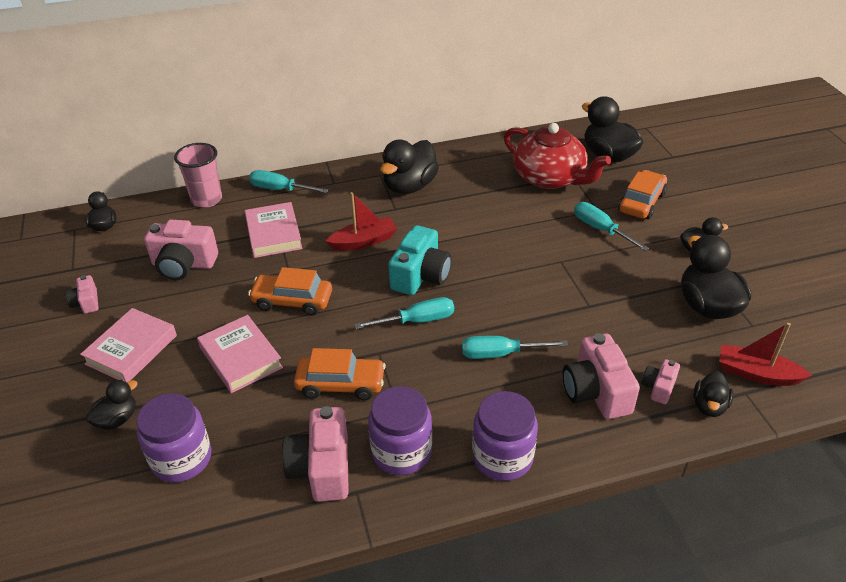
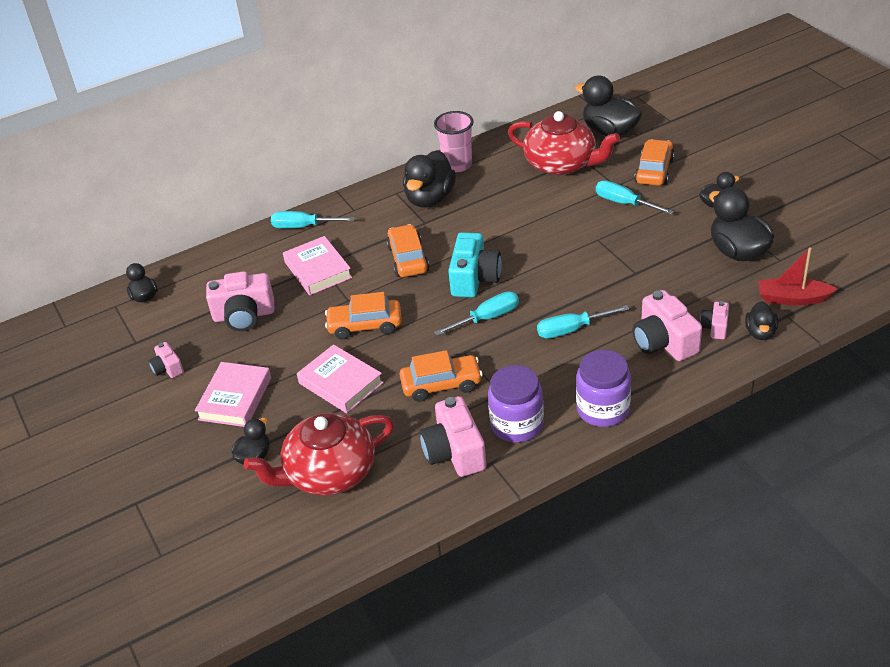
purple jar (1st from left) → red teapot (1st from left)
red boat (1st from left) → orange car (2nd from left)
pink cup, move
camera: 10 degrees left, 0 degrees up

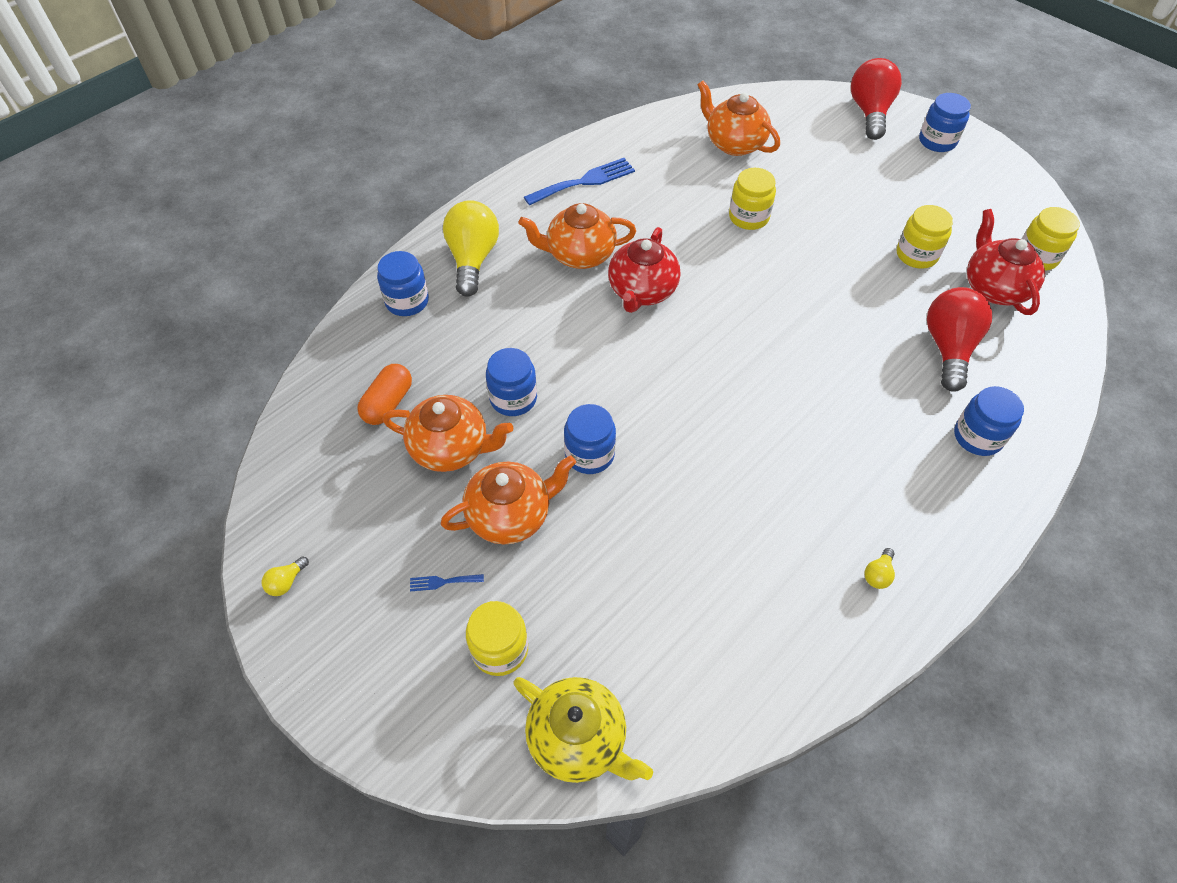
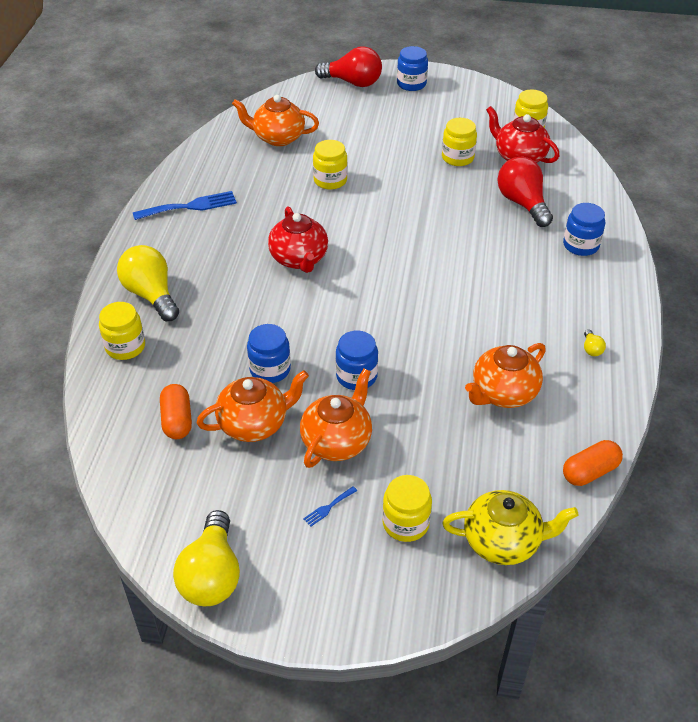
blue jar (1st from left) → yellow jar (1st from left)
blue fork (2nd from left in the first image) → blue fork (1st from left), 45 degrees clockwise
yellow light bulb (1st from left in the first image) → yellow light bulb (2nd from left), x2.47
red light bulb (1st from left), 135 degrees clockwise
orange teapot (3rd from left in the first image) → orange teapot (4th from left), move
- → orange capsule (2nd from left)
camera: 35 degrees left, 10 degrees down

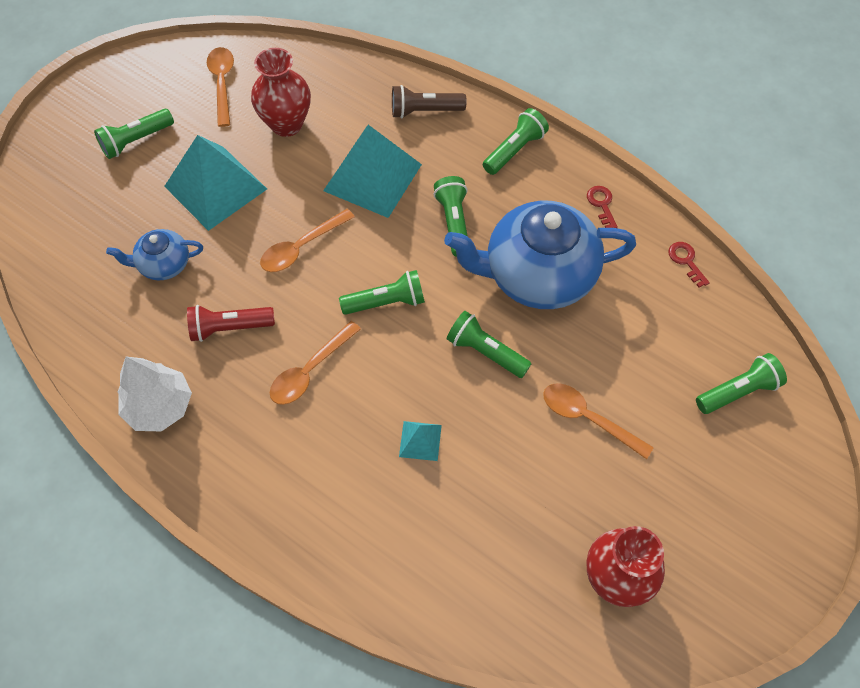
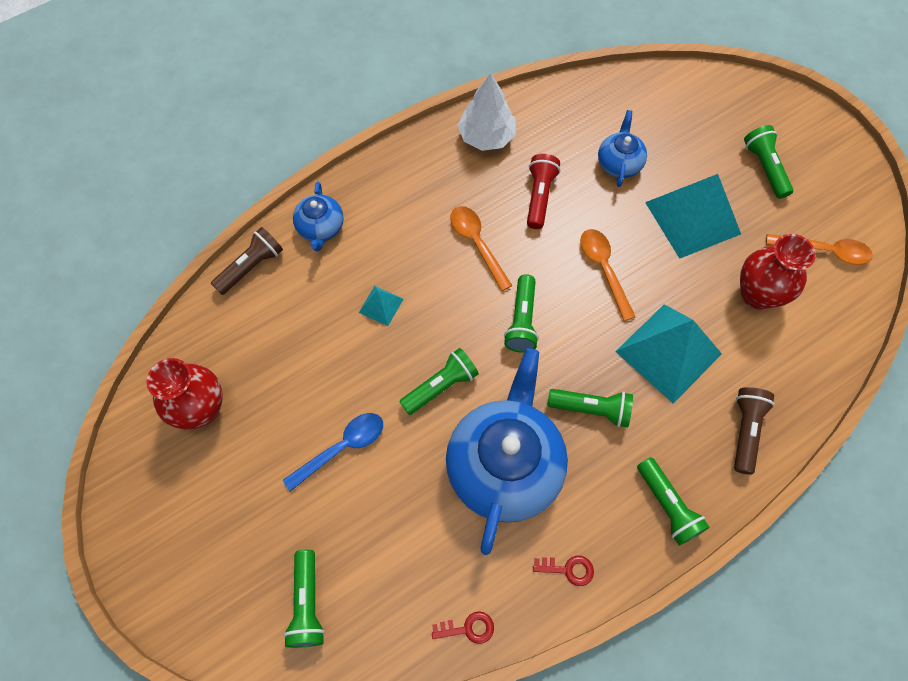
- → brown flashlight (1st from left)
orange spoon (4th from left) → blue spoon
- → blue teapot (1st from left)
camera: 110 degrees right, 5 degrees up

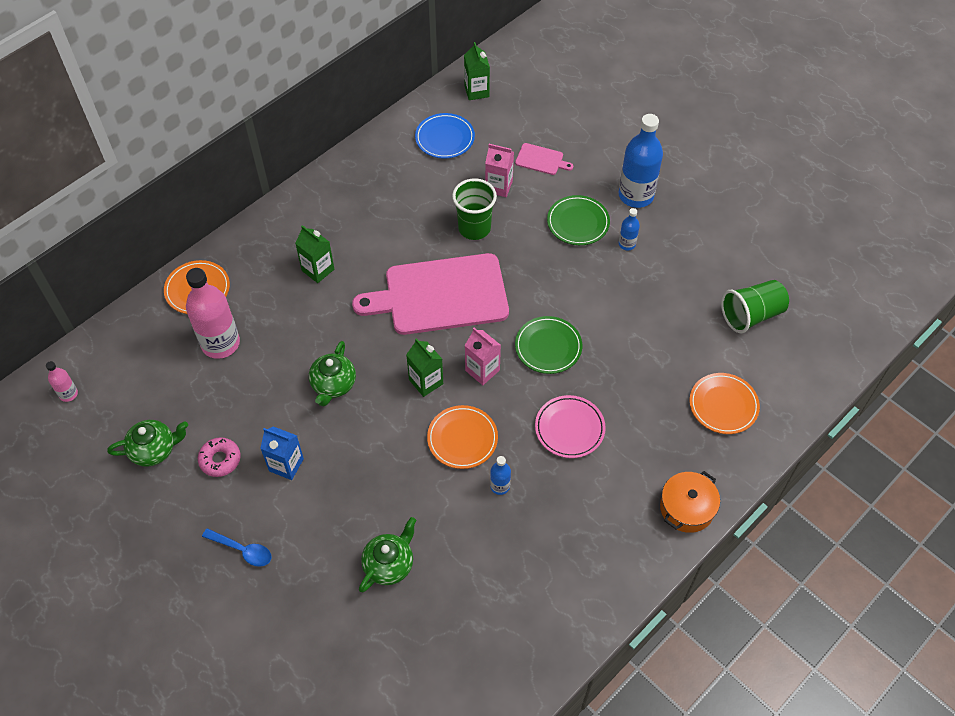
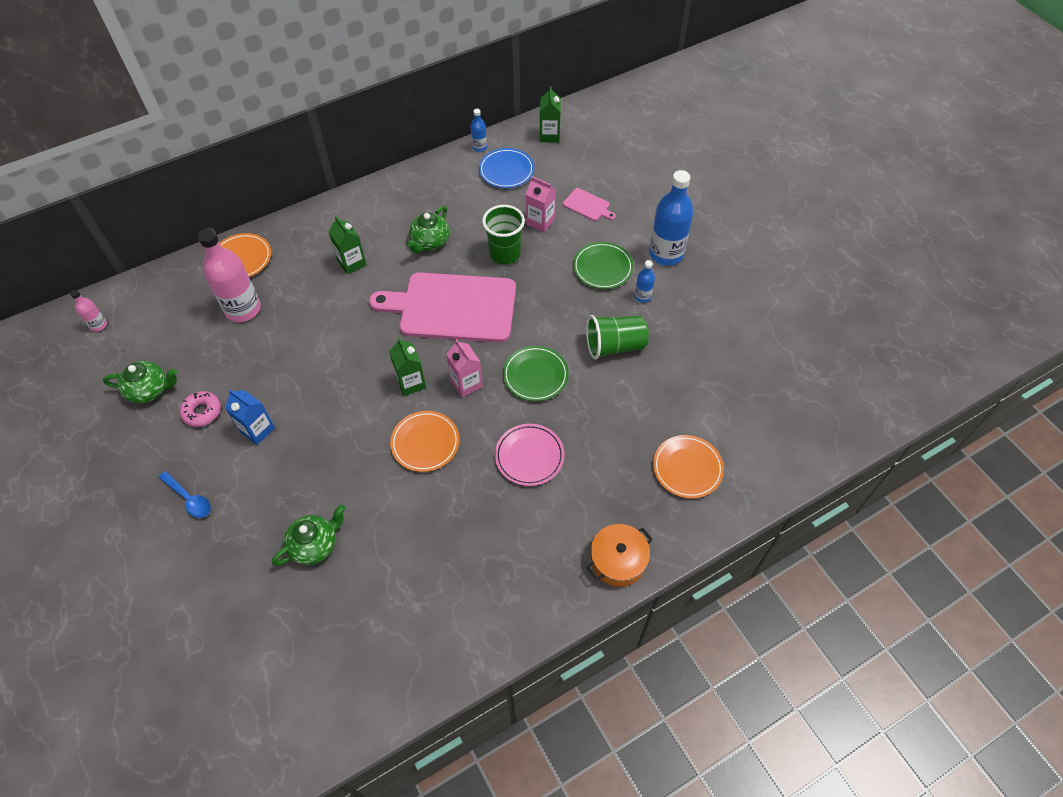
green teapot (2nd from left in the first image) → green teapot (3rd from left), move
blue bottle (1st from left), move
green cup (2nd from left), move
camera: 15 degrees right, 0 degrees up

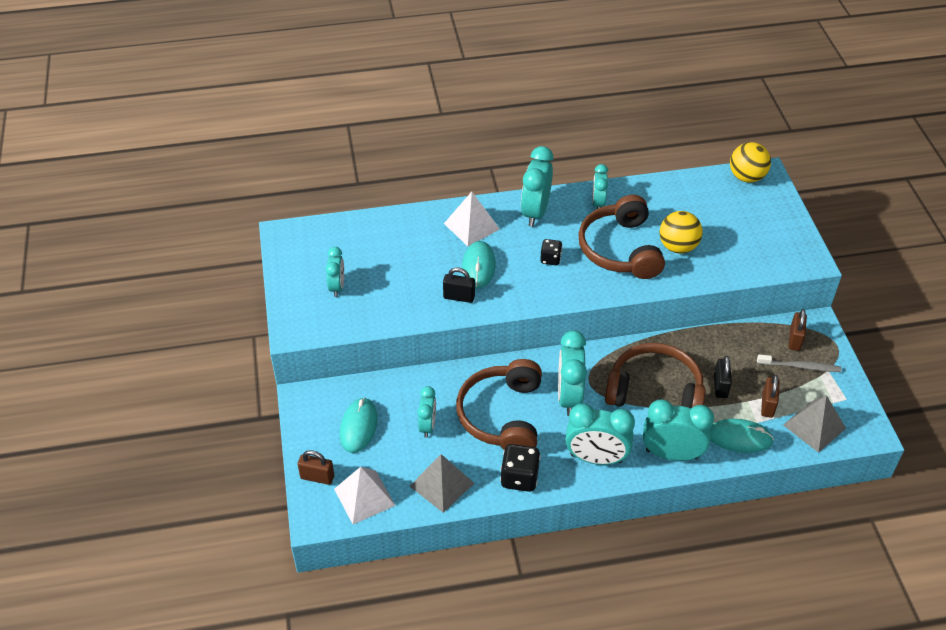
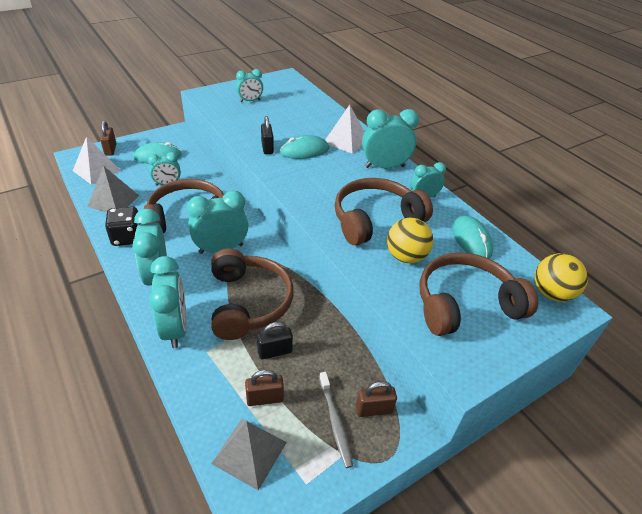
- → brown headphones (4th from left)
turquoise mouse (3rd from left), move
black dice (2nd from left) → -
camera: 65 degrees right, 5 degrees down

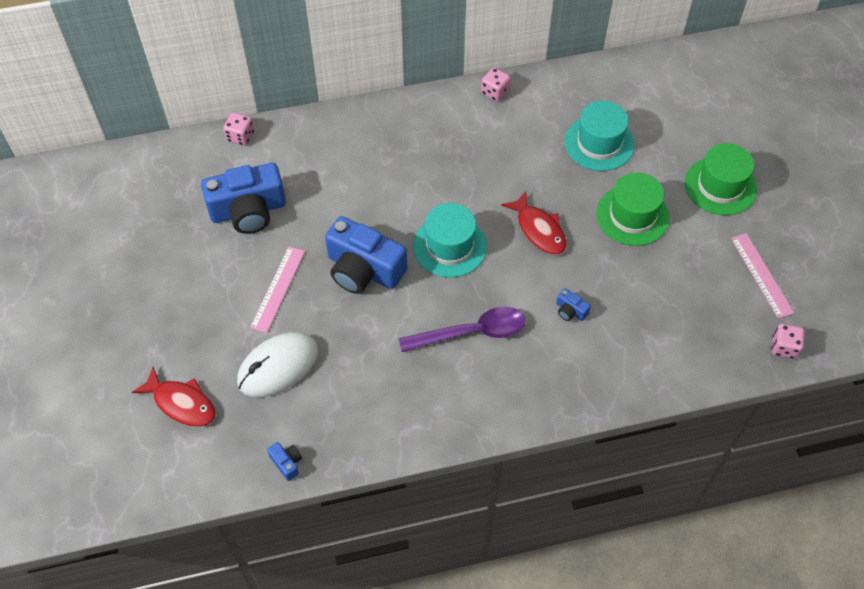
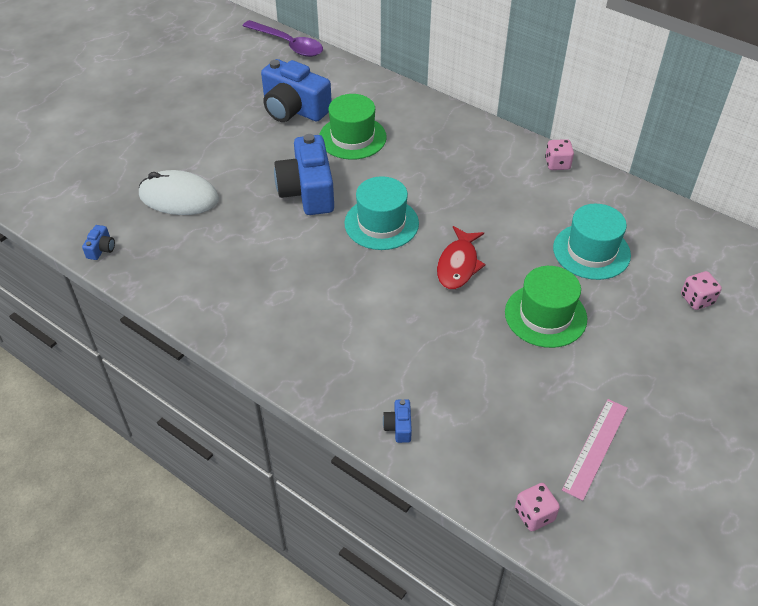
purple spoon, move
green hat (2nd from left in the first image) → green hat (1st from left), move
blue camera (4th from left), move
pink dice (1st from left in the first image) → pink dice (3rd from left), move
red fish (1st from left) → -
pink ruler (1st from left) → -
camera: 50 degrees right, 10 degrees down

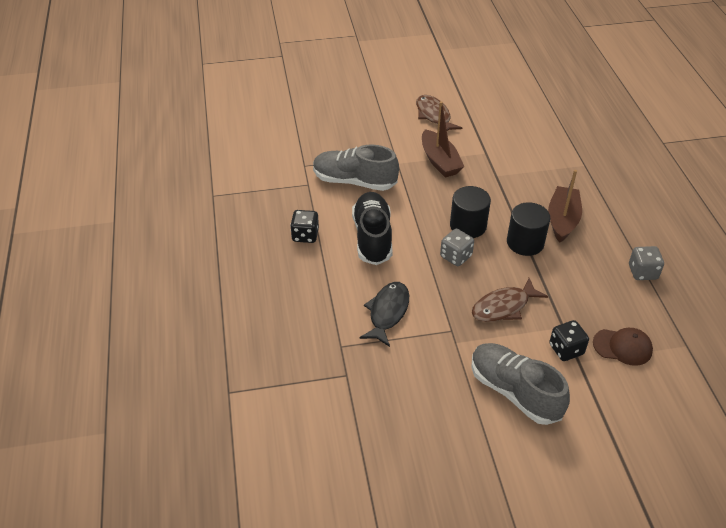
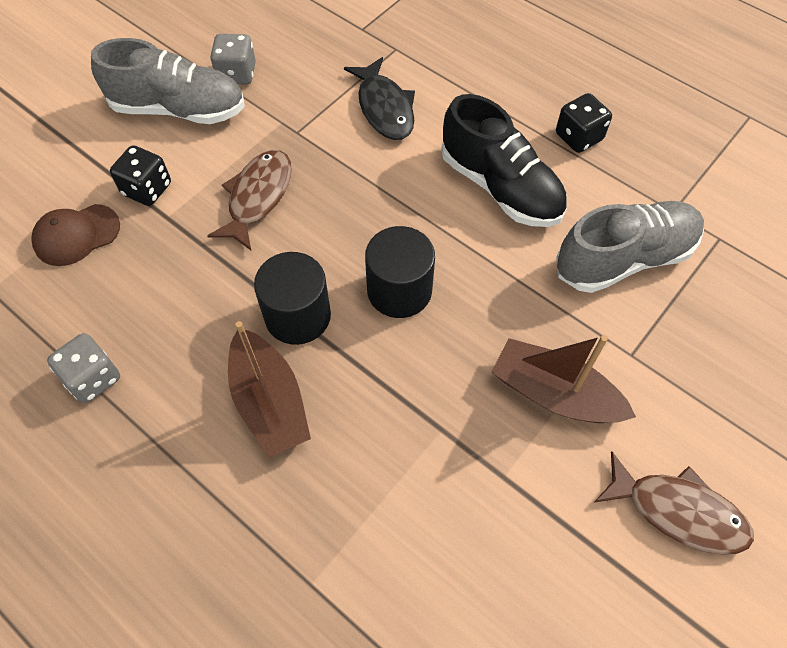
grey dice (1st from left in the first image) → grey dice (2nd from left), move
camera: 140 degrees right, 15 degrees up

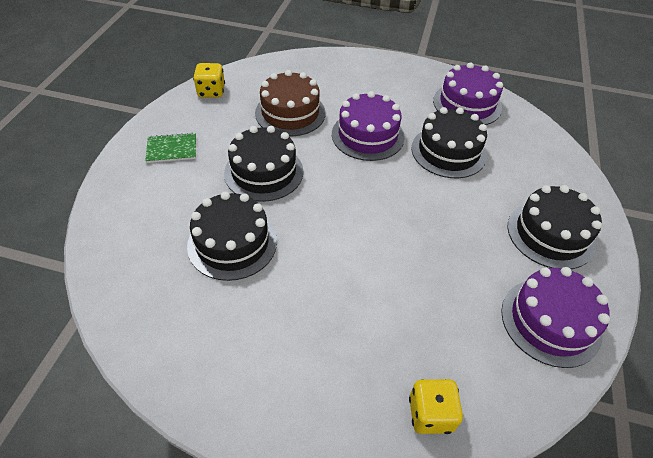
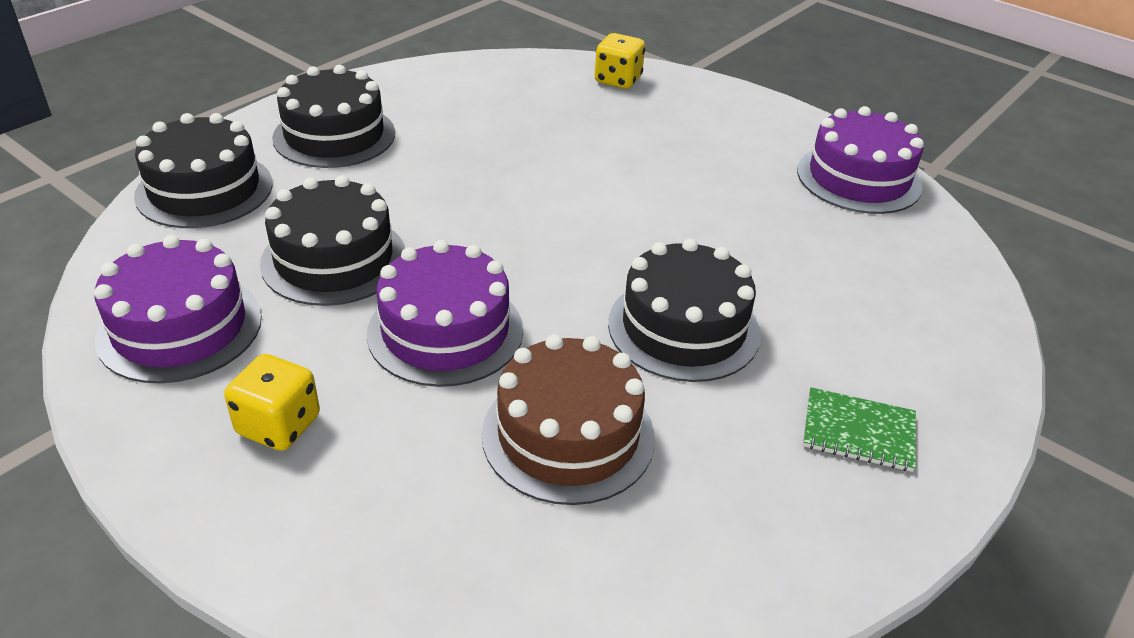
black cake (1st from left), move
yellow dice (1st from left), move
purple cake (3rd from left), move
camera: 155 degrees left, 10 degrees down

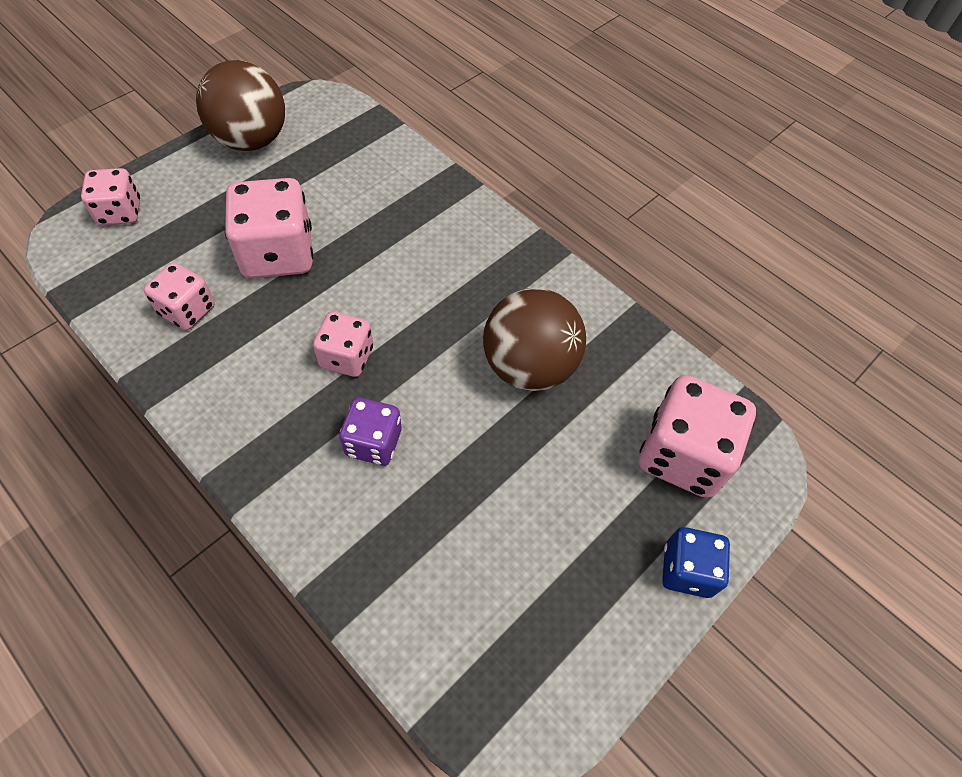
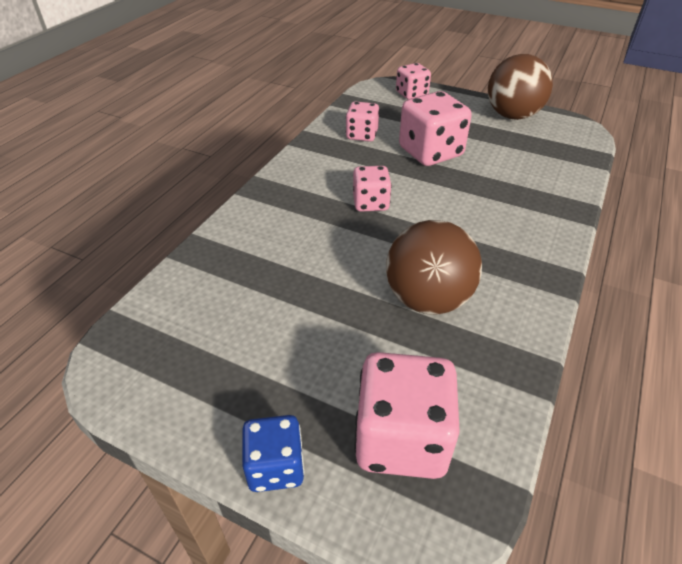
purple dice → -
camera: 75 degrees right, 15 degrees down

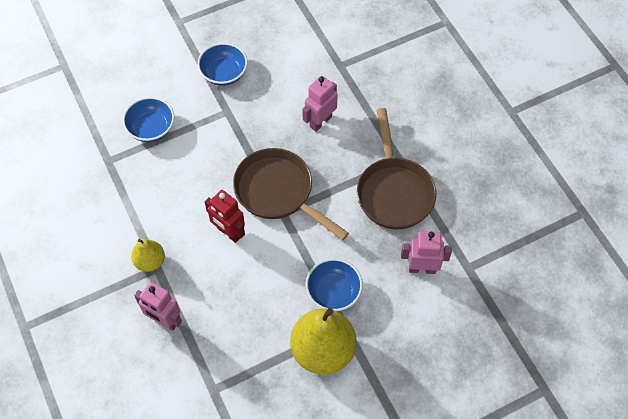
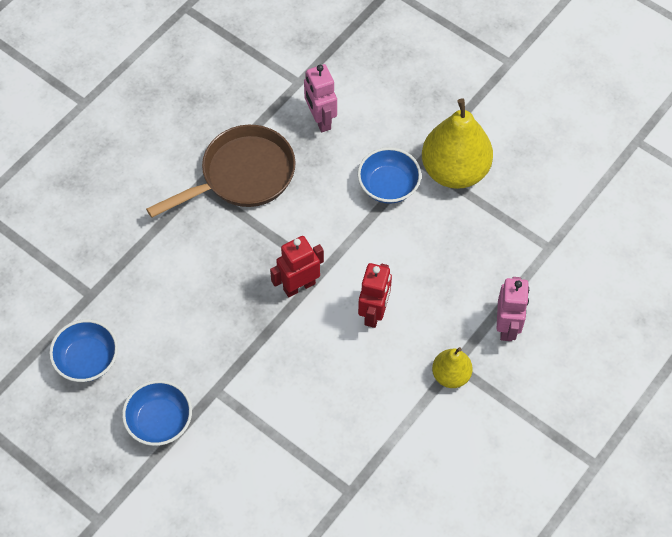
blue bowl (1st from left), move
brown pan (1st from left) → red robot (1st from left)
pink robot (2nd from left) → -
camera: 115 degrees left, 0 degrees up

